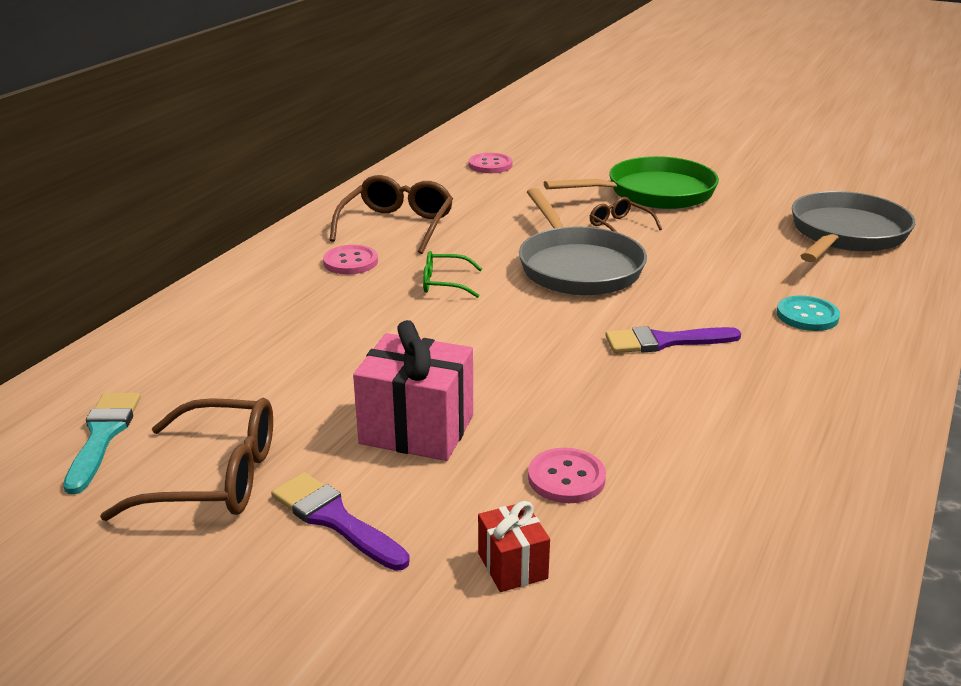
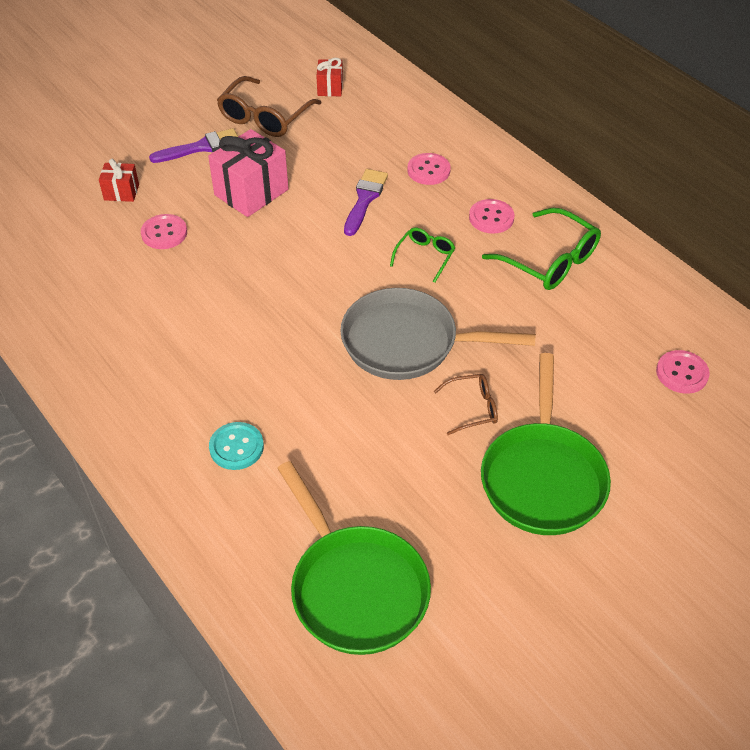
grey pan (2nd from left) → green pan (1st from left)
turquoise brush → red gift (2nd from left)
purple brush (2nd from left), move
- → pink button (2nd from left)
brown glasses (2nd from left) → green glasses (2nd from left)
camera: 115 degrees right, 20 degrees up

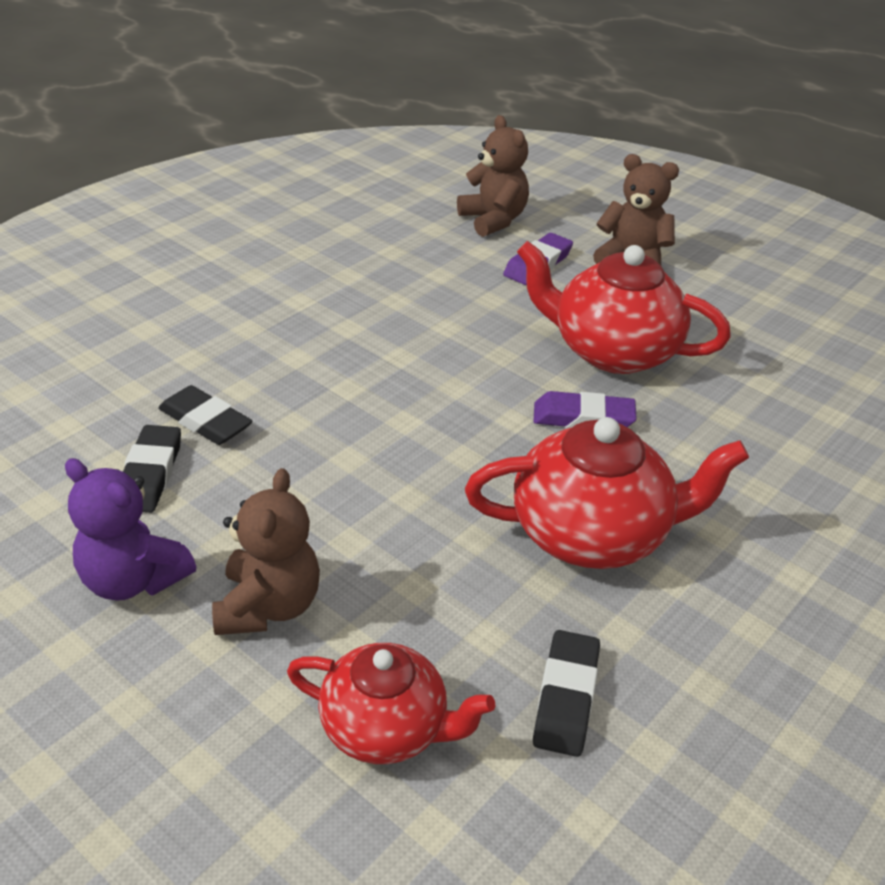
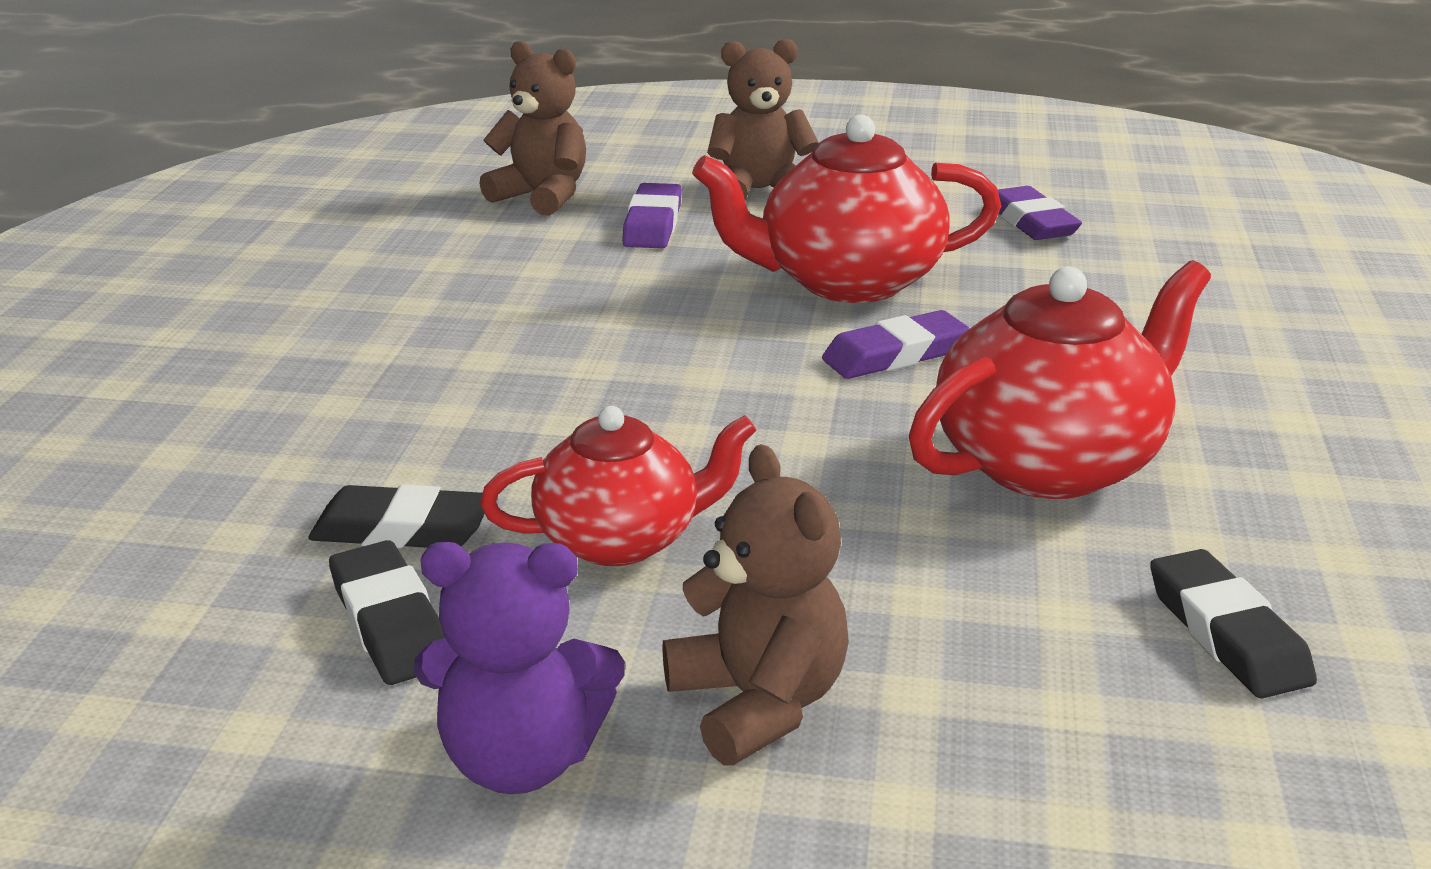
red teapot (1st from left), move
- → purple eraser (3rd from left)
camera: 30 degrees left, 10 degrees down

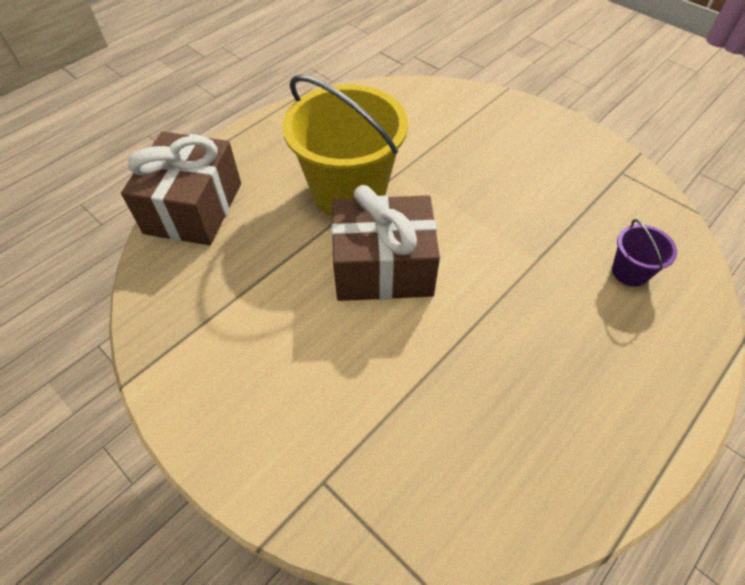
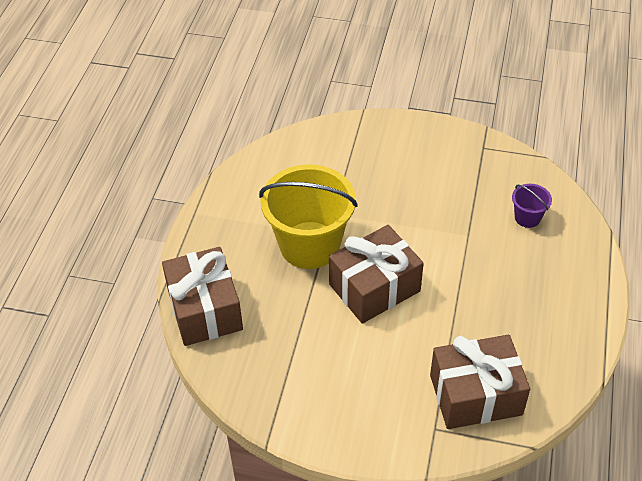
- → brown gift (3rd from left)
camera: 30 degrees left, 5 degrees down

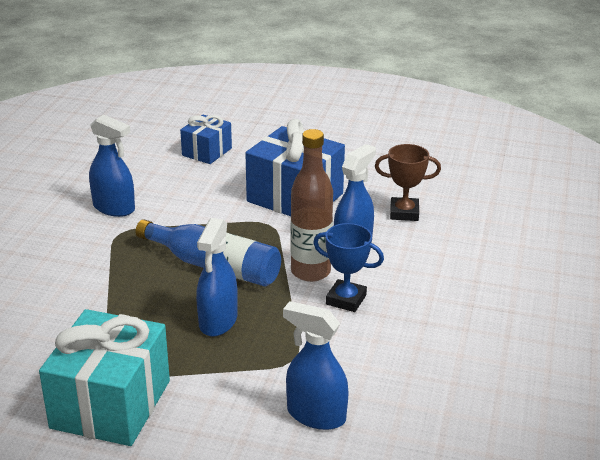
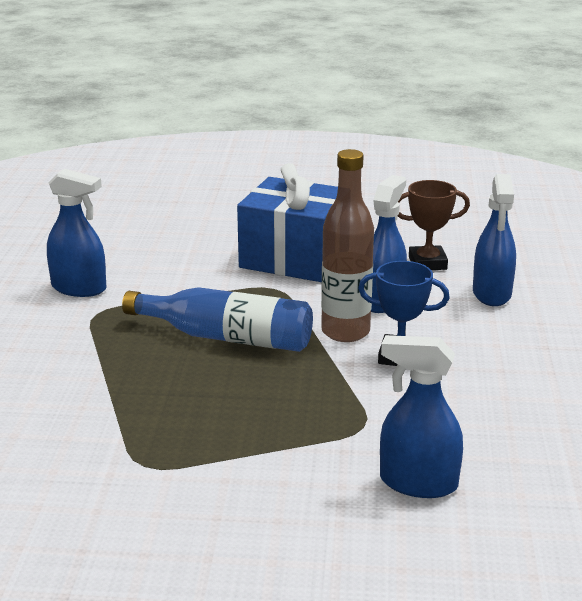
blue spray bottle (2nd from left in the first image) → blue spray bottle (4th from left), move
turquoise gift → -
blue gift (1st from left) → -
camera: 10 degrees left, 5 degrees down

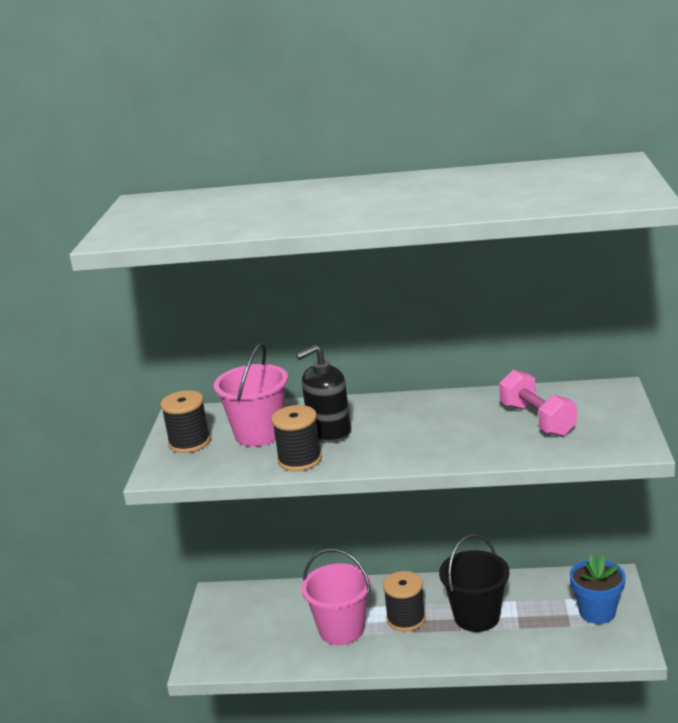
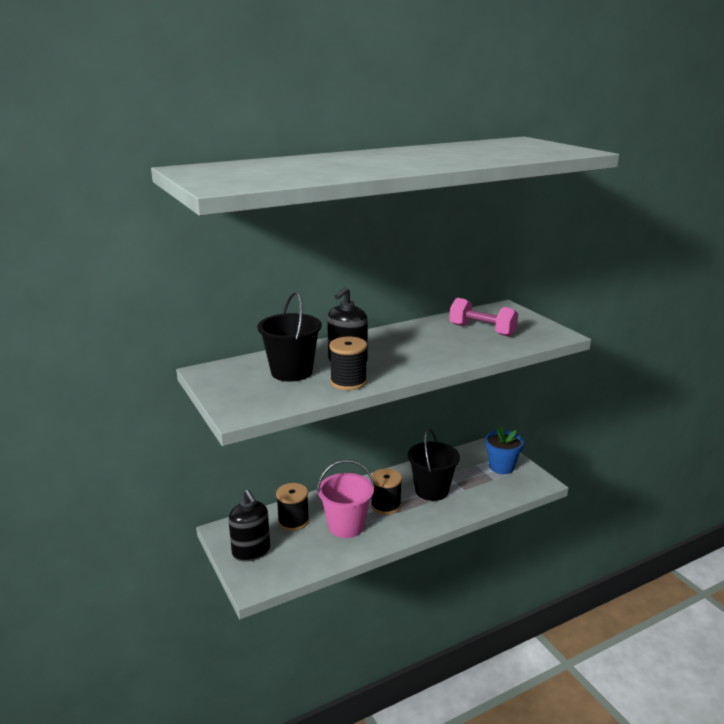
- → black soap dispenser (1st from left)
pink bucket (1st from left) → black bucket (1st from left)
black spool (1st from left), move
camera: 35 degrees left, 0 degrees up

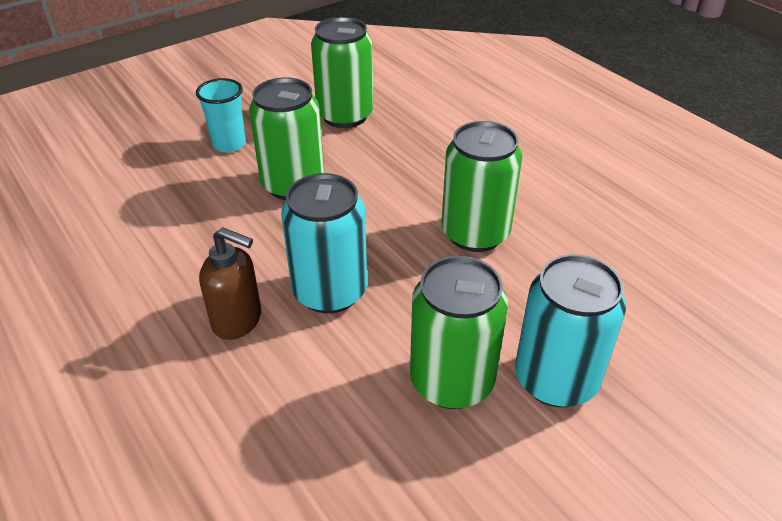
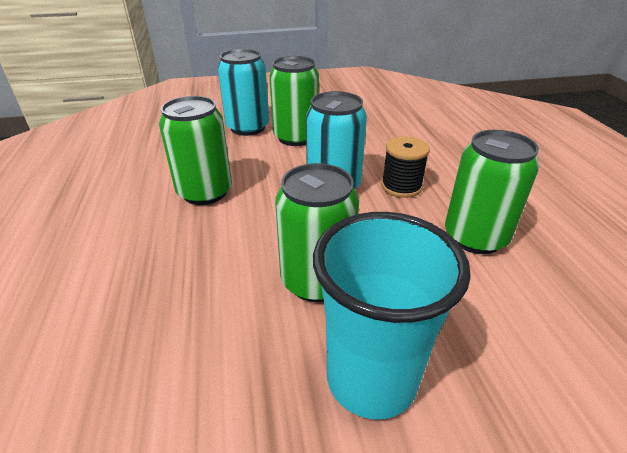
turquoise cup, x1.79
brown soap dispenser → black spool
green can (2nd from left in the first image) → green can (4th from left), move
camera: 155 degrees left, 5 degrees down

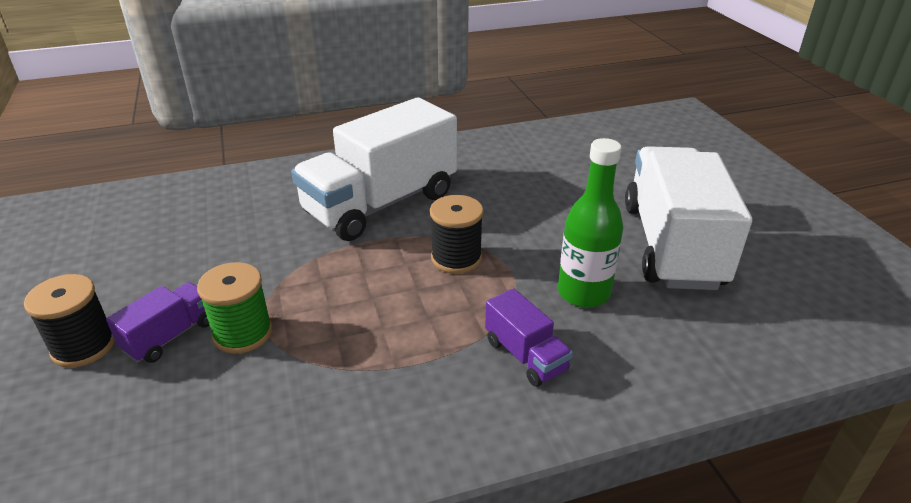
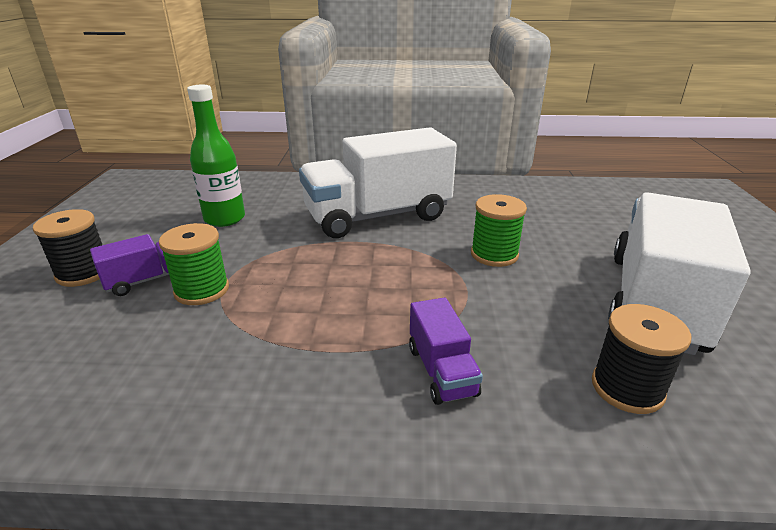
green bottle, move
- → green spool (2nd from left)
black spool (2nd from left), move
camera: 20 degrees right, 5 degrees down

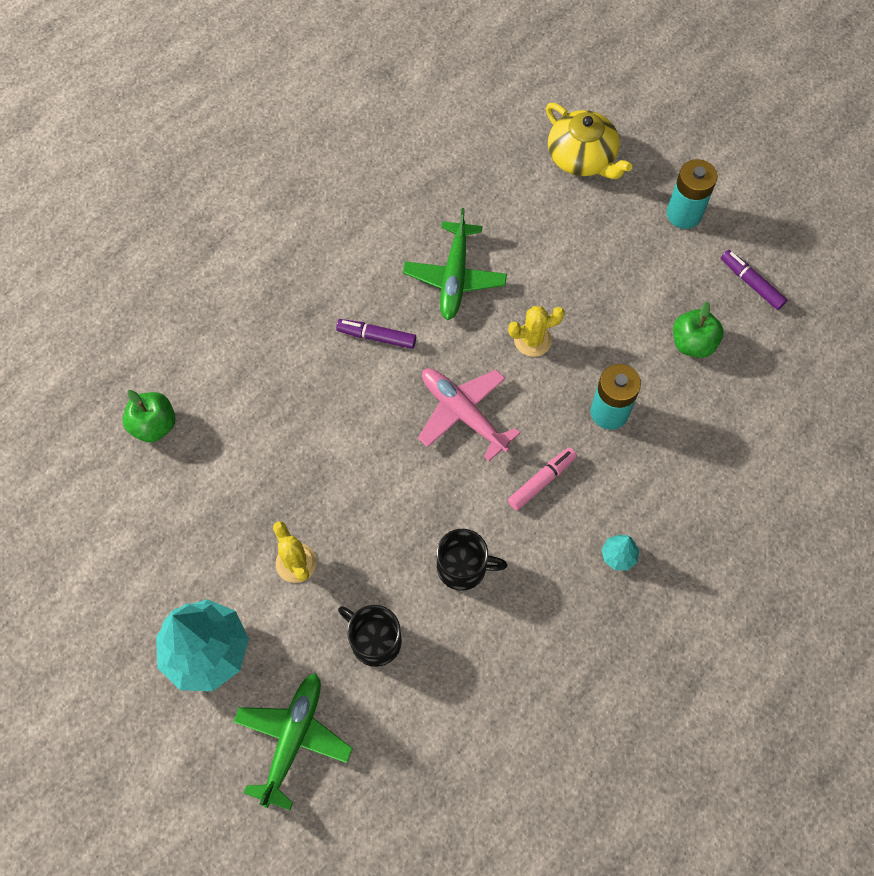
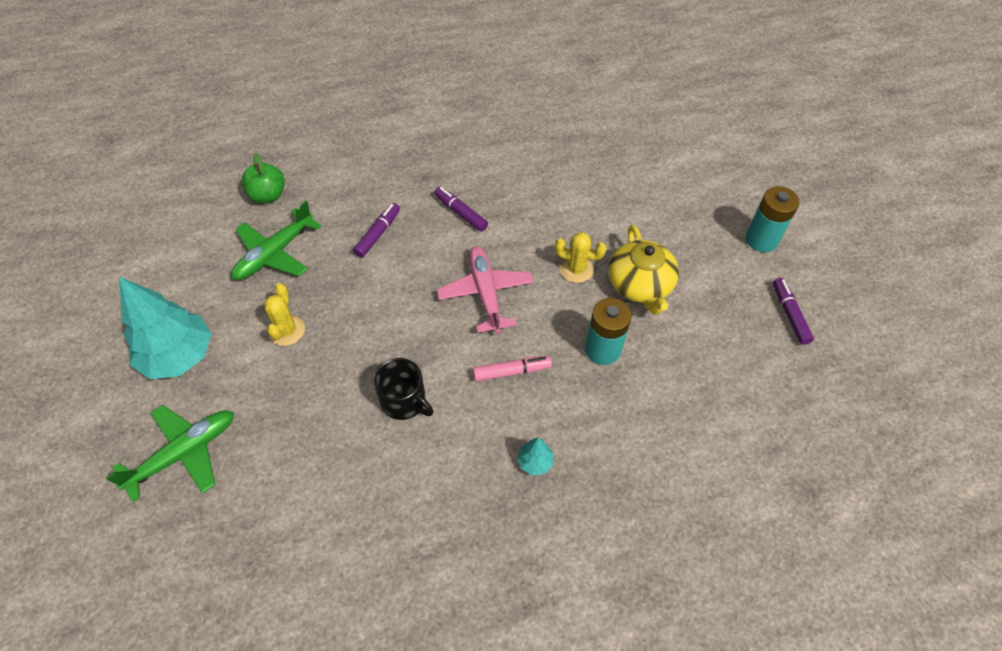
green plane (2nd from left), move
- → purple marker (1st from left)
yellow teapot, move
black mug (1st from left) → -
green apple (2nd from left) → -
camera: 30 degrees right, 10 degrees down

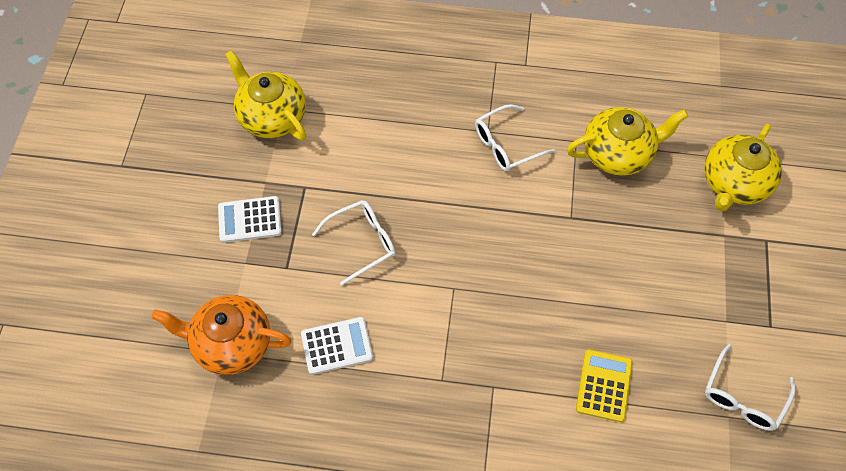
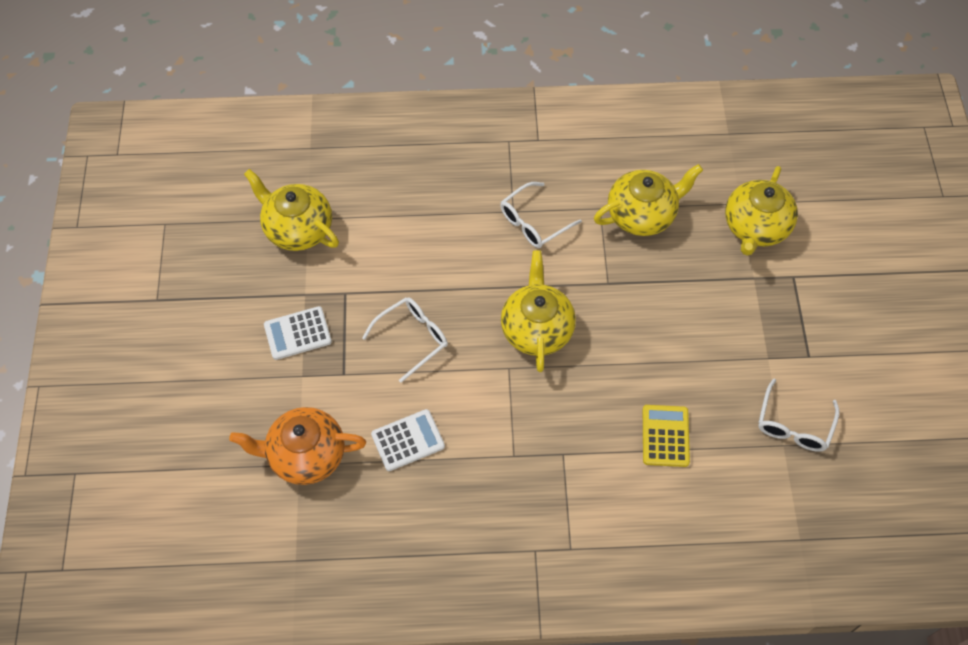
- → yellow teapot (2nd from left)
camera: 10 degrees left, 0 degrees up

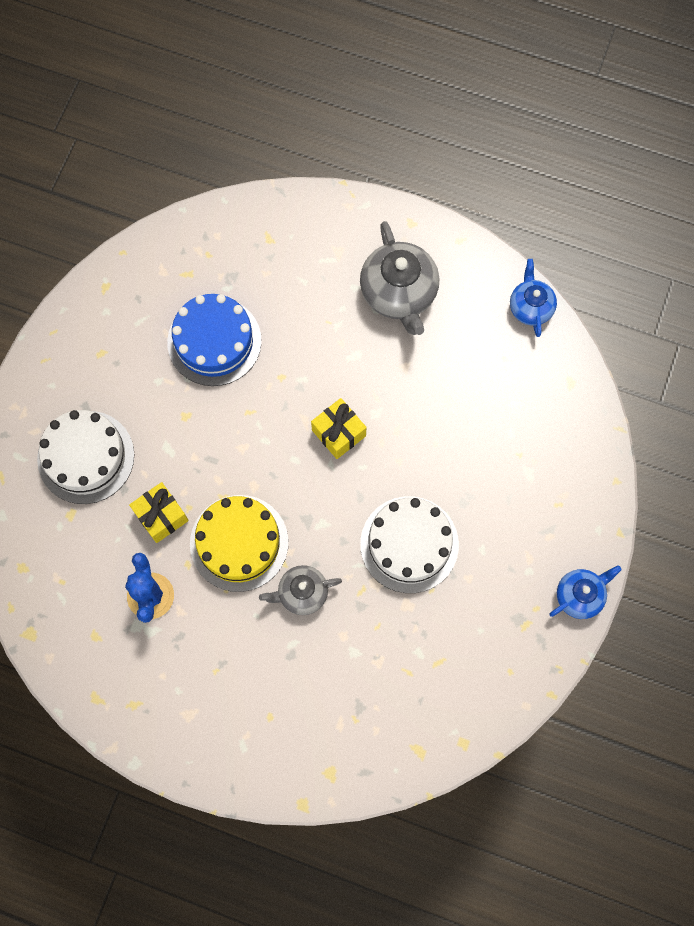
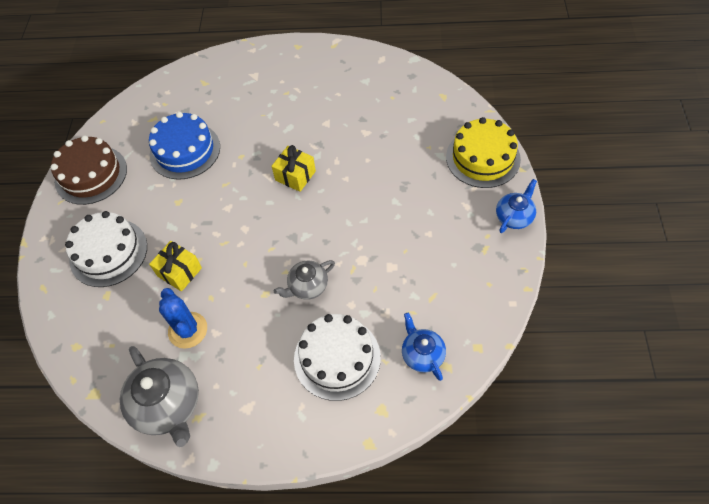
- → brown cake
grey teapot (2nd from left in the first image) → grey teapot (1st from left), move
white cake (2nd from left), move
blue teapot (1st from left), move
yellow cake, move
camera: 15 degrees left, 15 degrees down

